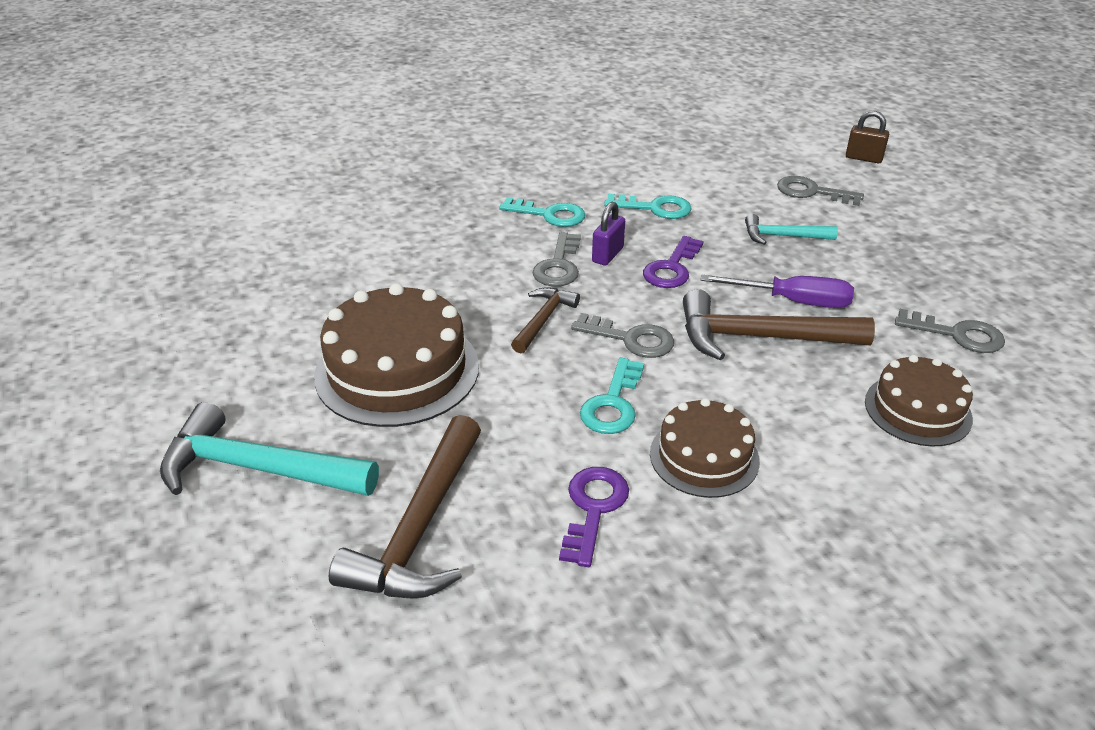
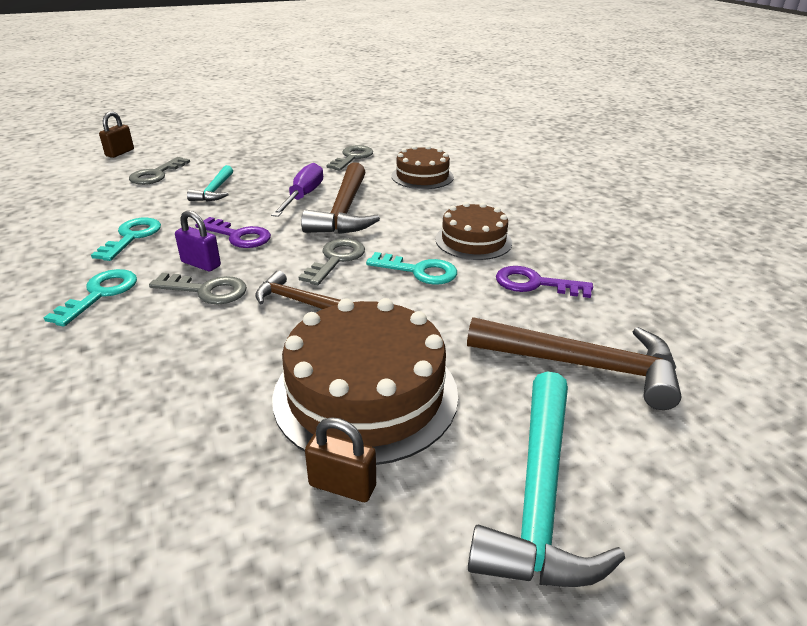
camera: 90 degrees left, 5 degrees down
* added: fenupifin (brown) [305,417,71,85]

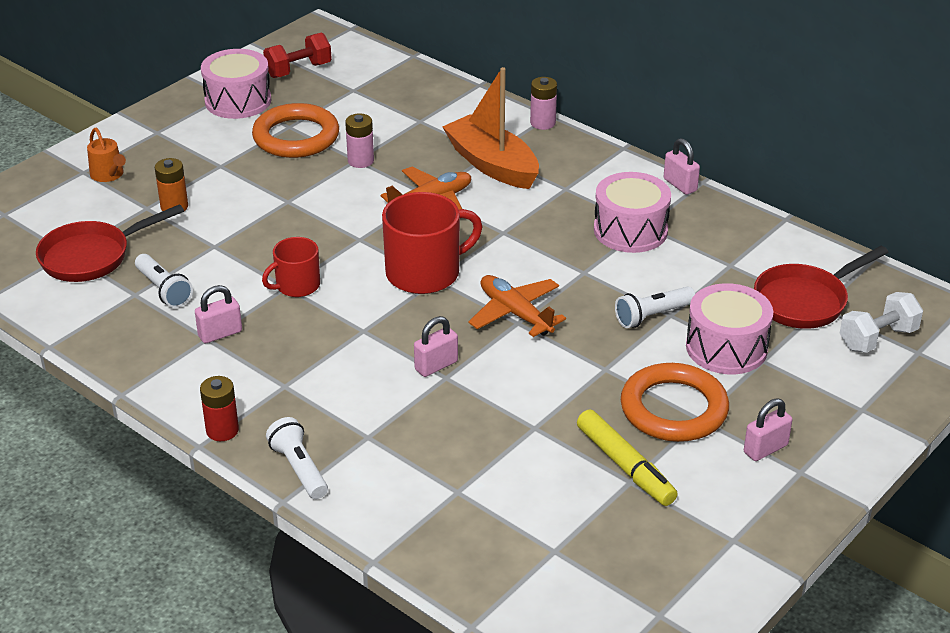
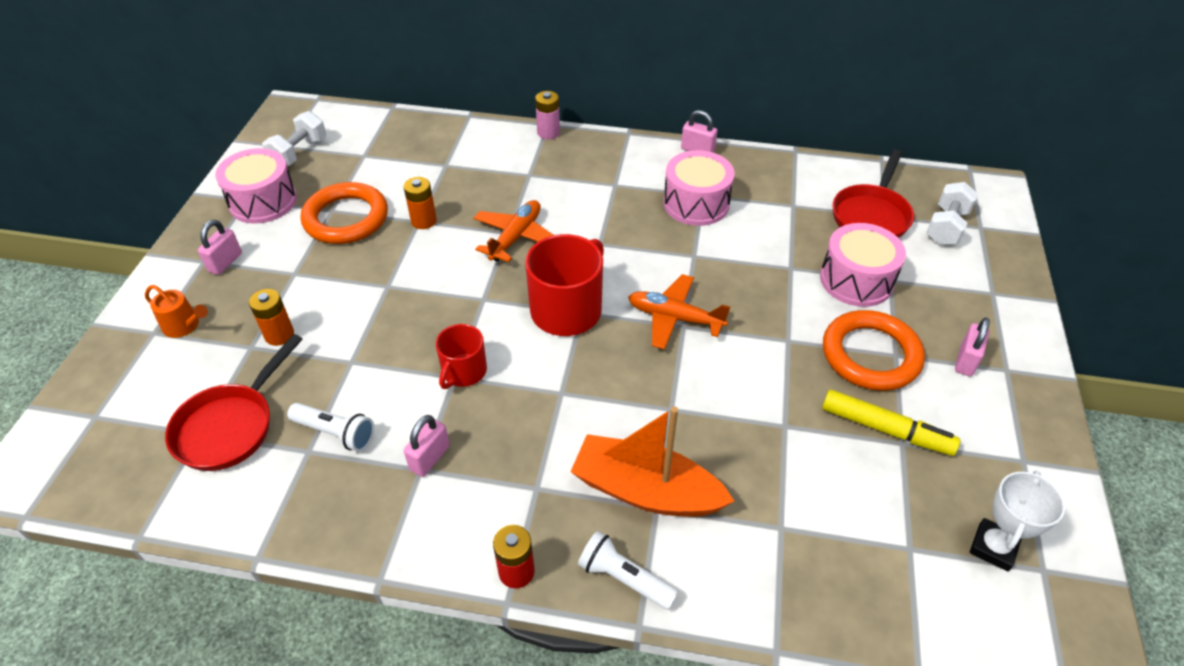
camera: 30 degrees left, 10 degrees up
* moved: fenupifin (pink) [414,316,44,61] to [198,220,44,55]
* recoloured: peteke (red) [263,32,69,46] to peteke (white) [262,111,64,55]
* recoloured: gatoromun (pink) [345,113,29,55] to gatoromun (orange) [404,177,33,52]
* moved: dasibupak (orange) [442,67,97,122] to [570,406,164,111]
* added: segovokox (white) [970,471,95,101]
* removed: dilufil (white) [615,287,80,41]

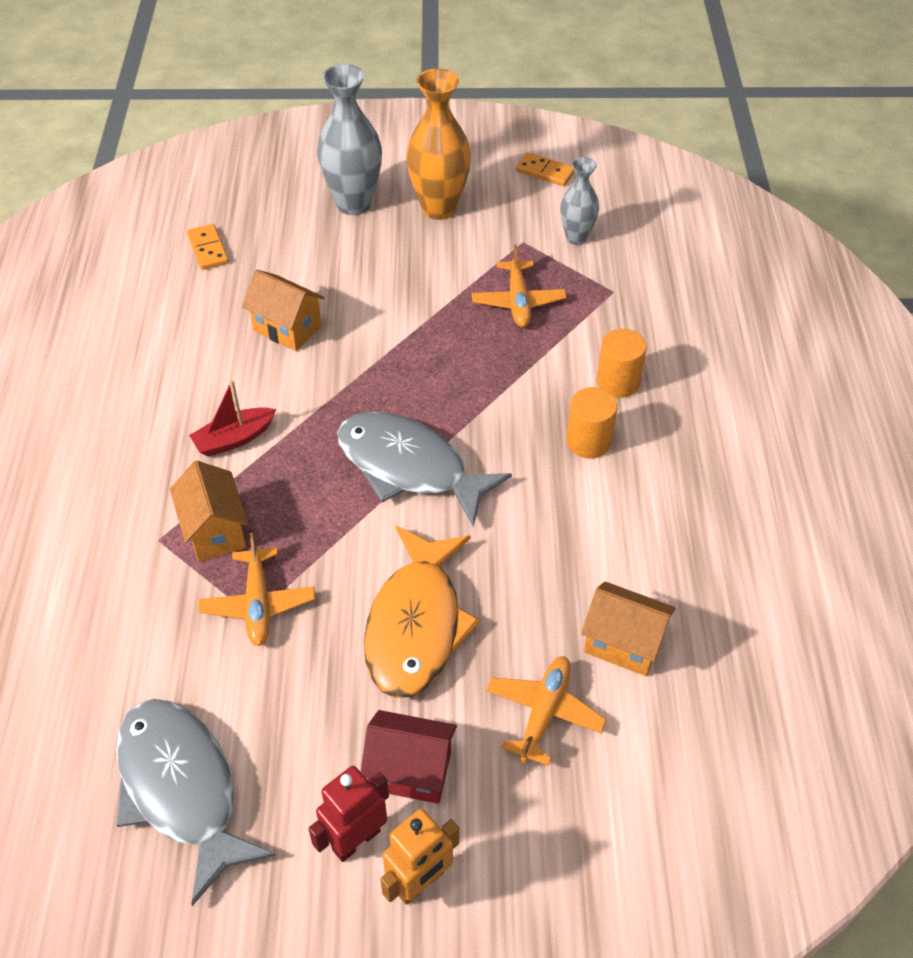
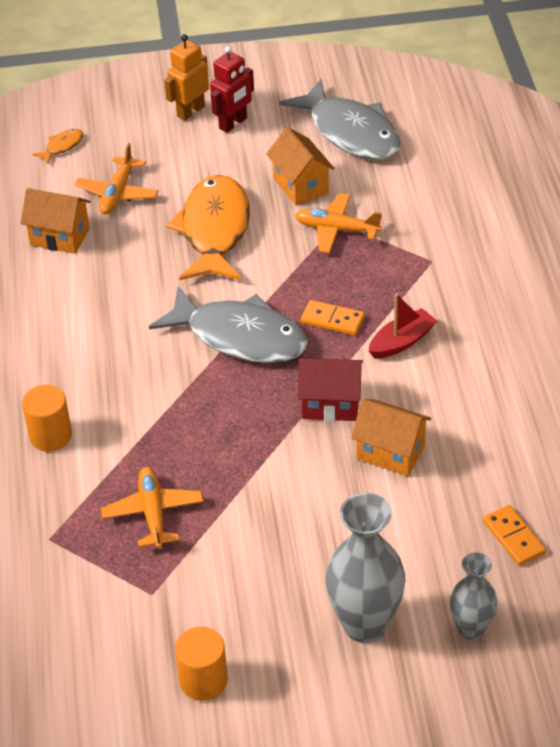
camera: 175 degrees right, 5 degrees down
* added: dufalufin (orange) [32,129,51,35]
* moved: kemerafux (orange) [566,387,51,71] to [175,627,53,74]
* moved: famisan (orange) [170,460,78,102] to [266,127,68,78]
* turned: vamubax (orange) [199,533,116,113] = [295,193,87,60] 60 degrees counterclockwise
* moved: famisan (red) [361,710,96,94] to [297,358,66,63]
* moved: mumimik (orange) [516,152,59,34] to [301,300,64,35]
* moved: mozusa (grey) [560,157,39,88] to [450,552,48,88]
* removed: mozusa (orange) [406,68,65,152]

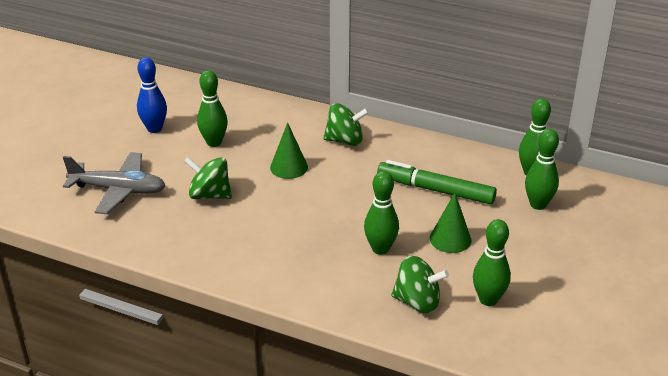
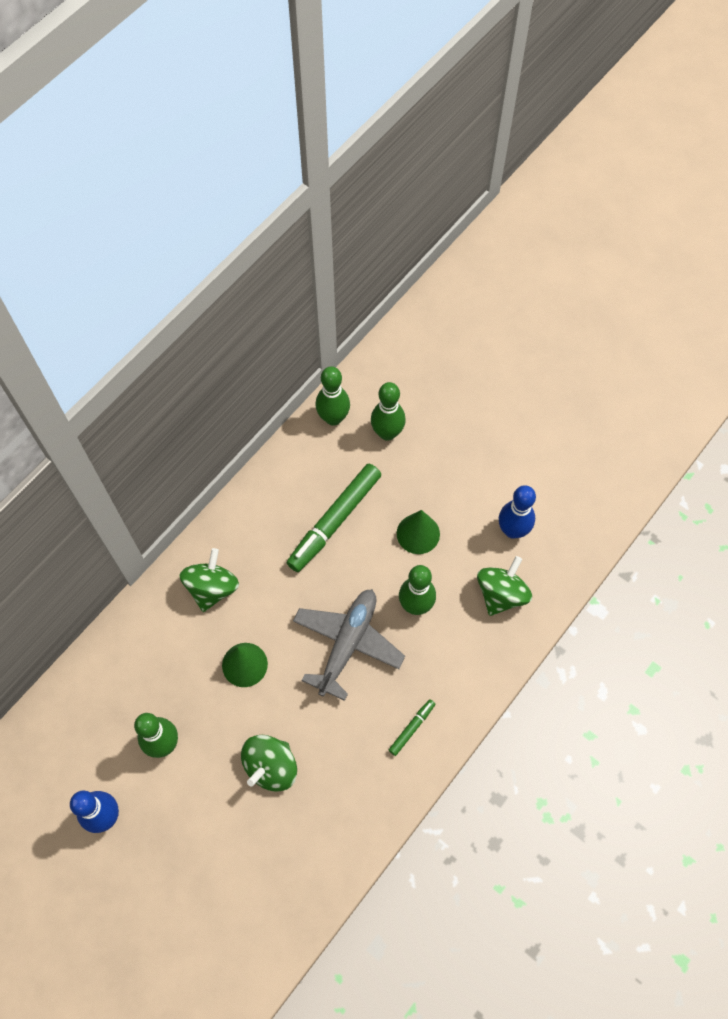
camera: 75 degrees left, 30 degrees up
* moved: vamubax (grey) [63,152,103,62] to [293,589,112,112]
* added: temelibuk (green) [389,699,46,57]
* recoloured: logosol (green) [473,219,38,87] to logosol (blue) [499,485,37,54]

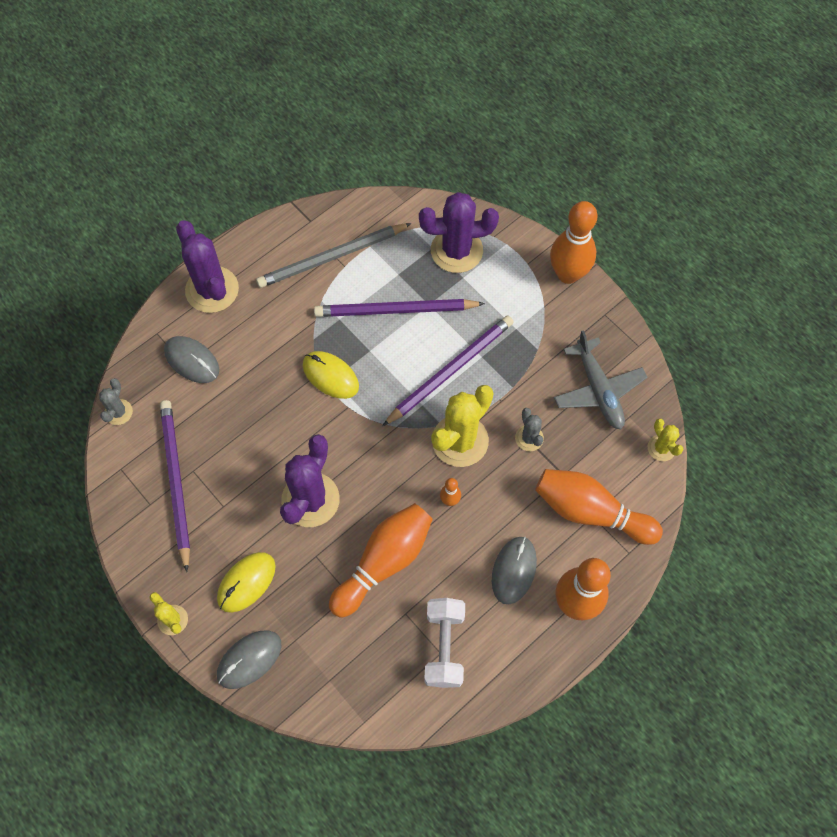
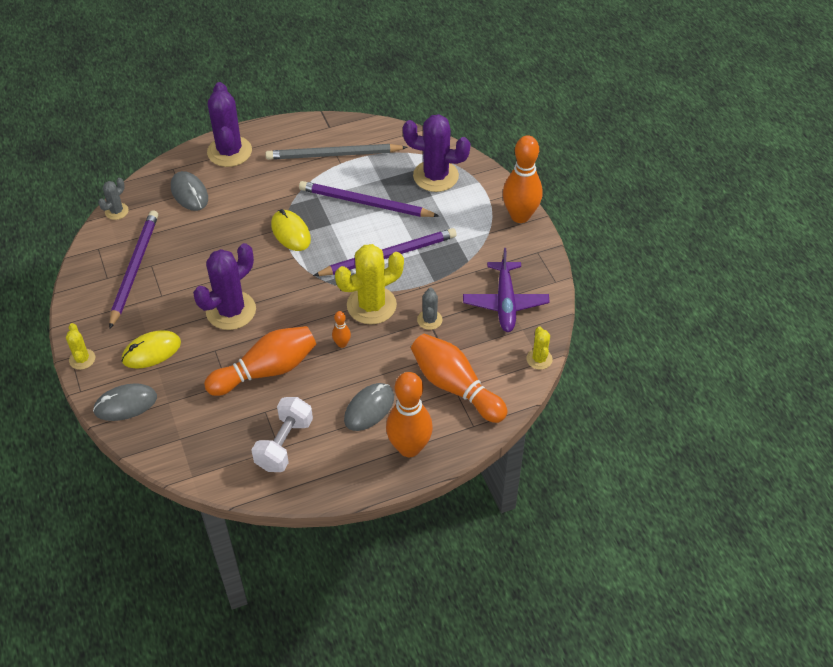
camera: 20 degrees right, 15 degrees down
* recoloured: vamubax (grey) [554,330,93,99] to vamubax (purple) [463,248,87,84]

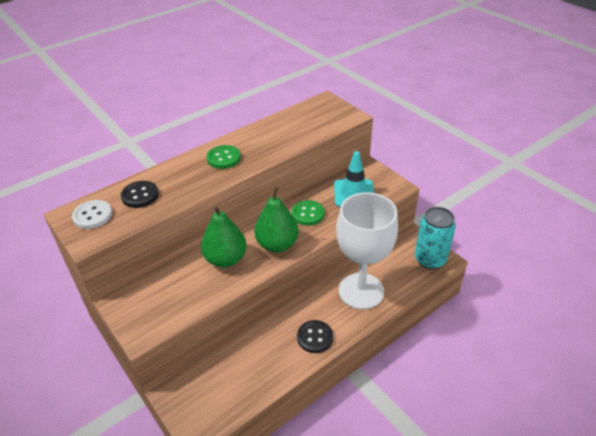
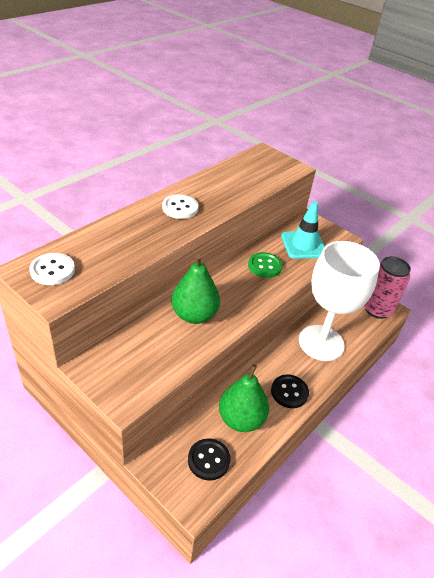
camera: 15 degrees left, 0 degrees up
* recoloured: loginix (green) [206,145,35,24] to loginix (white) [162,194,36,25]
* moved: loginix (black) [121,181,38,27] to [188,438,43,43]
* moved: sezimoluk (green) [254,187,45,65] to [219,364,50,68]
* recoloured: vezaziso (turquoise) [415,207,41,62] to vezaziso (pink) [364,256,47,63]

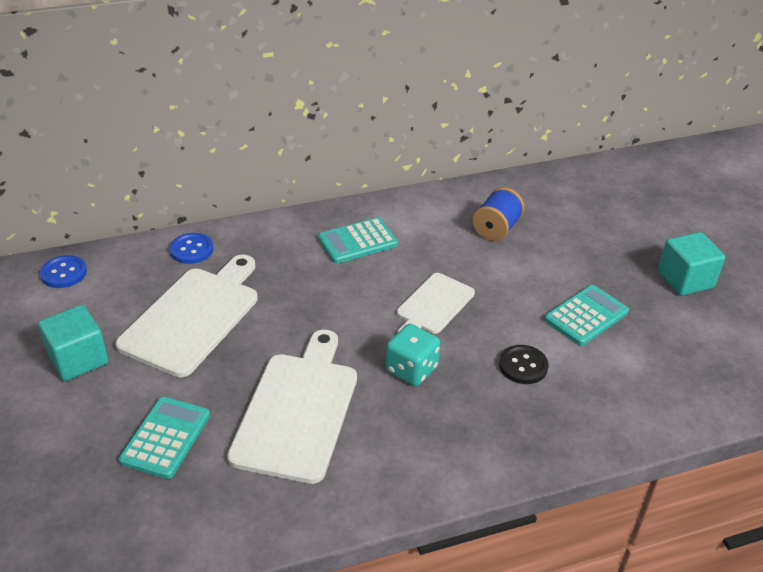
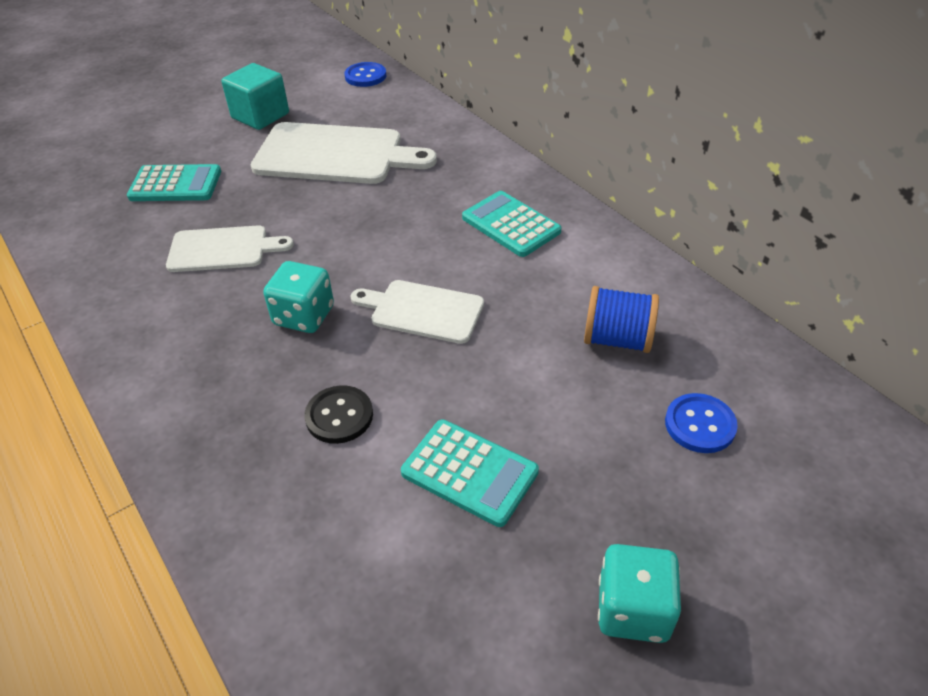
camera: 75 degrees right, 5 degrees up
* resized: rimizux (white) [227,330,130,154] = [166,226,128,46] x0.59
* replaced: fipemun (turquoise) [658,232,67,64] to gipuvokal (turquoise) [598,544,83,99]
* moved: loginix (blue) [170,233,43,31] to [665,393,73,60]

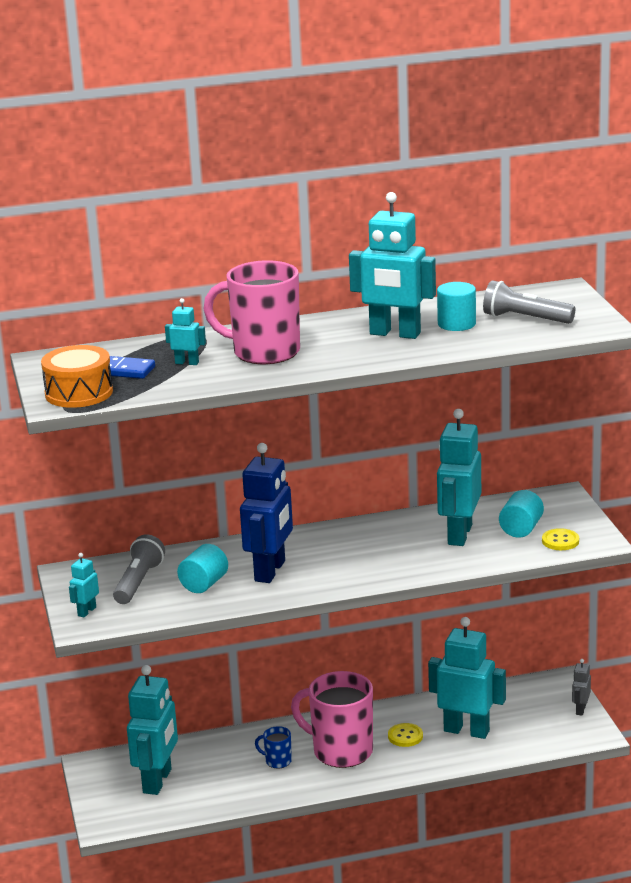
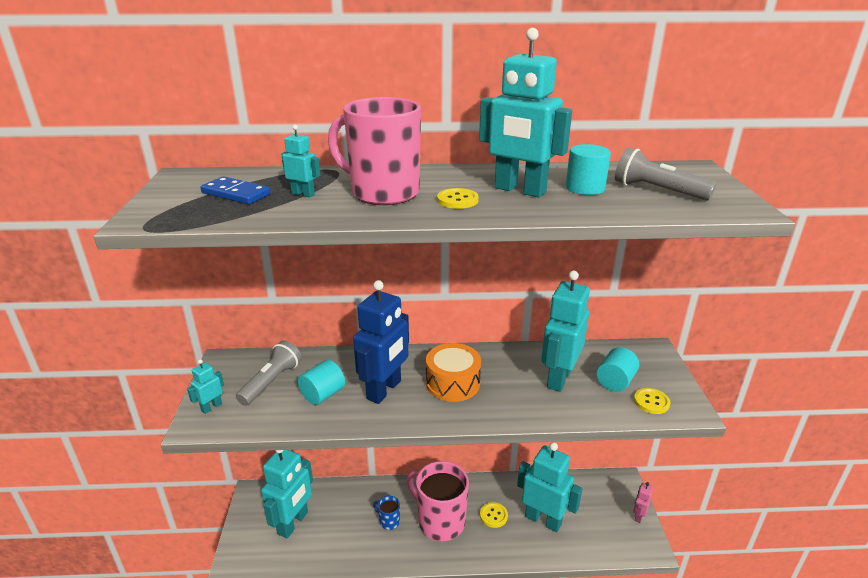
camera: 10 degrees right, 5 degrees up
* moved: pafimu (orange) [41,345,72,63] to [426,343,55,59]
* added: loginix (yellow) [437,188,42,21]
* recoloured: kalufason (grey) [572,659,19,57] to kalufason (pink) [633,482,20,41]

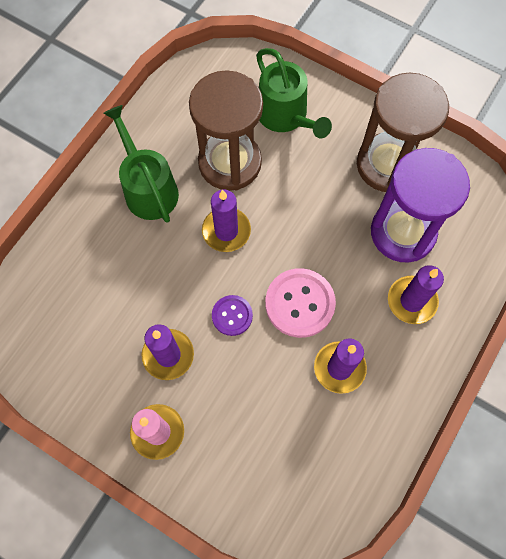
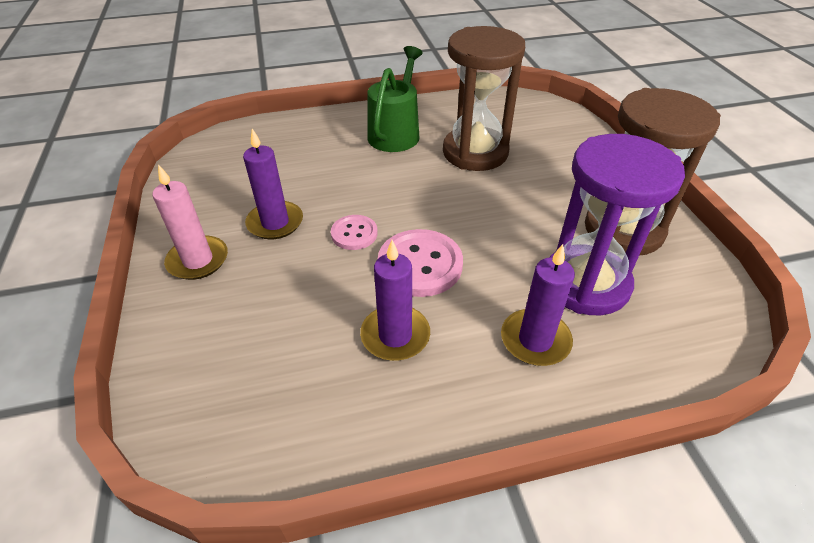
camera: 45 degrees right, 25 degrees down
* recoloured: loginix (purple) [212,295,41,41] to loginix (pink) [331,215,47,35]
* removed: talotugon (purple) [202,190,49,62]
* removed: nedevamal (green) [256,48,76,91]

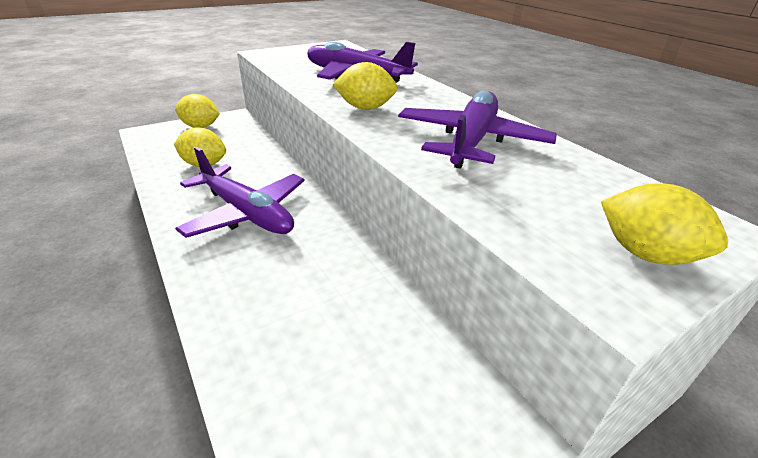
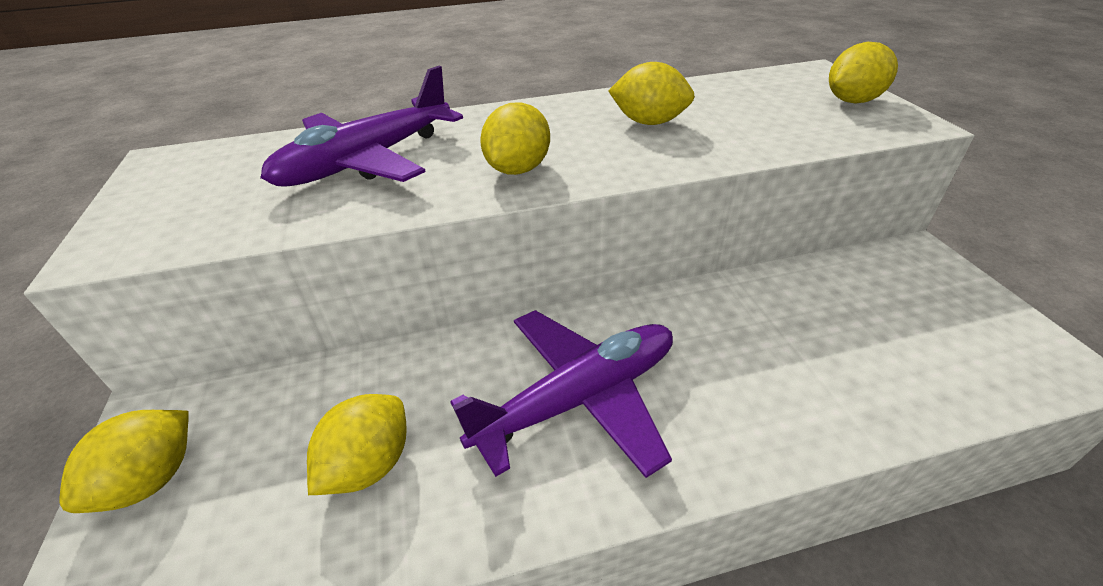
camera: 70 degrees left, 5 degrees up
* replaced: vamubax (purple) [398,91,159,78] to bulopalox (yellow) [608,62,87,63]

